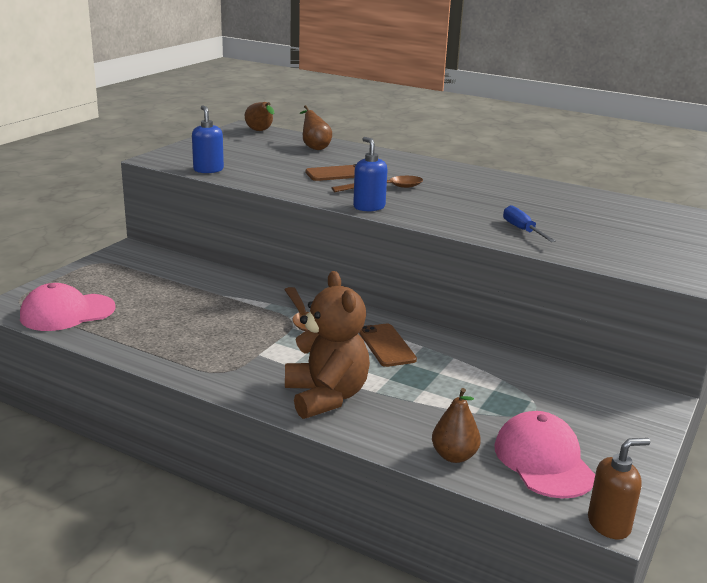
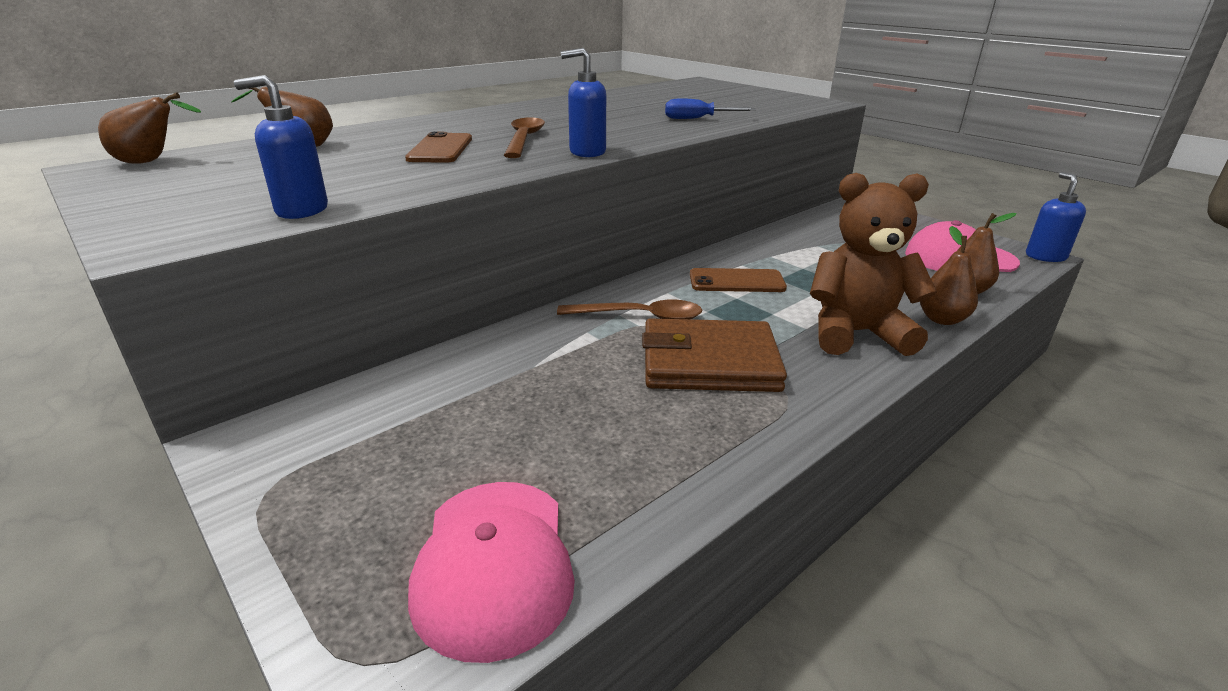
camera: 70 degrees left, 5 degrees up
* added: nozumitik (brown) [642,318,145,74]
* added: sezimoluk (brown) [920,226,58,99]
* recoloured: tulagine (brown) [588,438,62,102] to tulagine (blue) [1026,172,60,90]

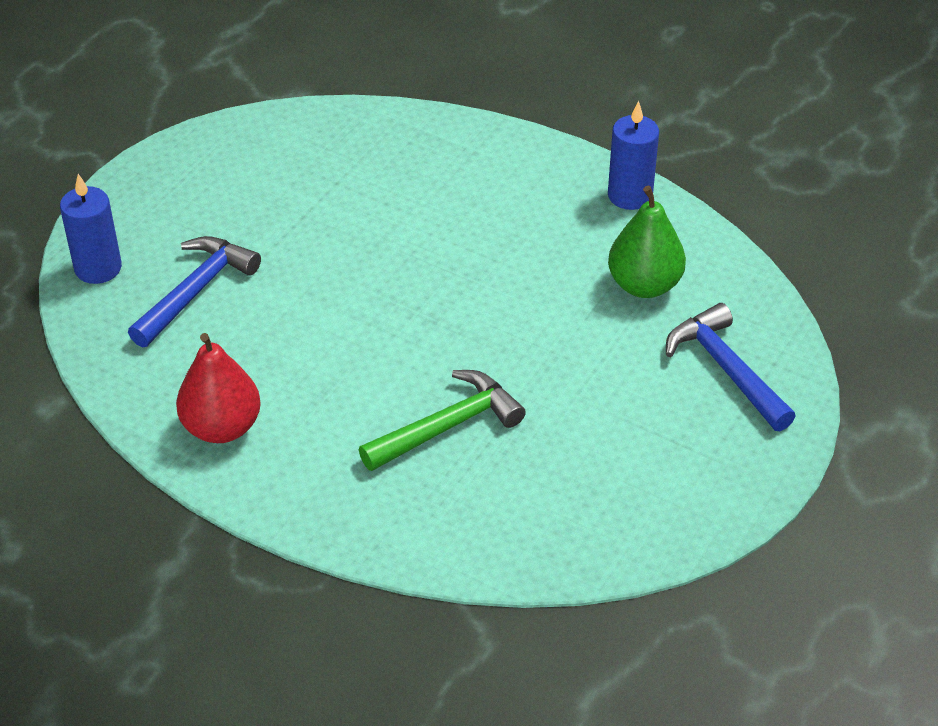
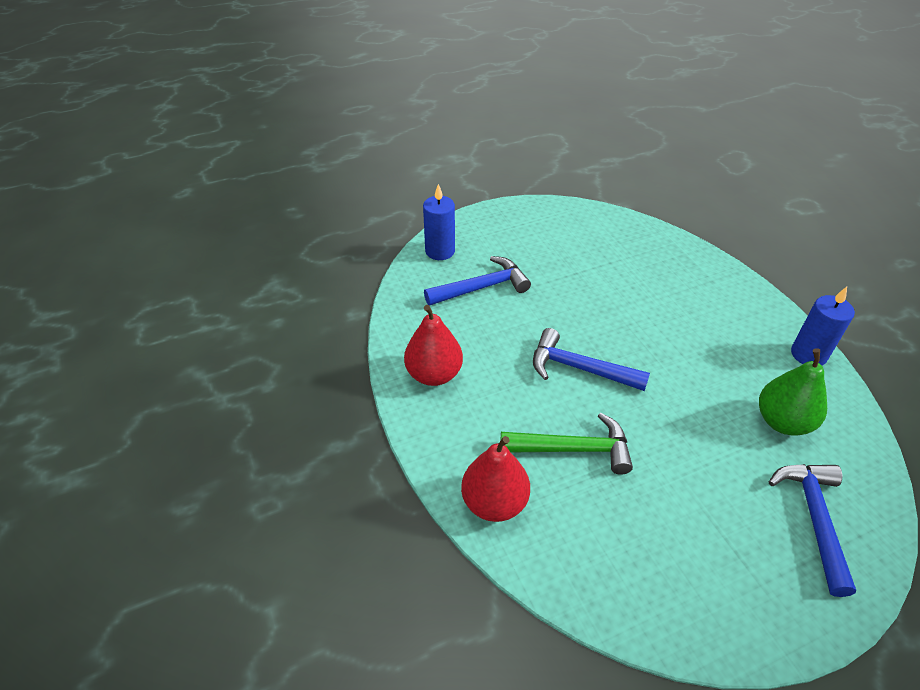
camera: 35 degrees right, 0 degrees up
* added: sezimoluk (red) [461,436,69,86]
* added: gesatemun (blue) [533,328,117,63]

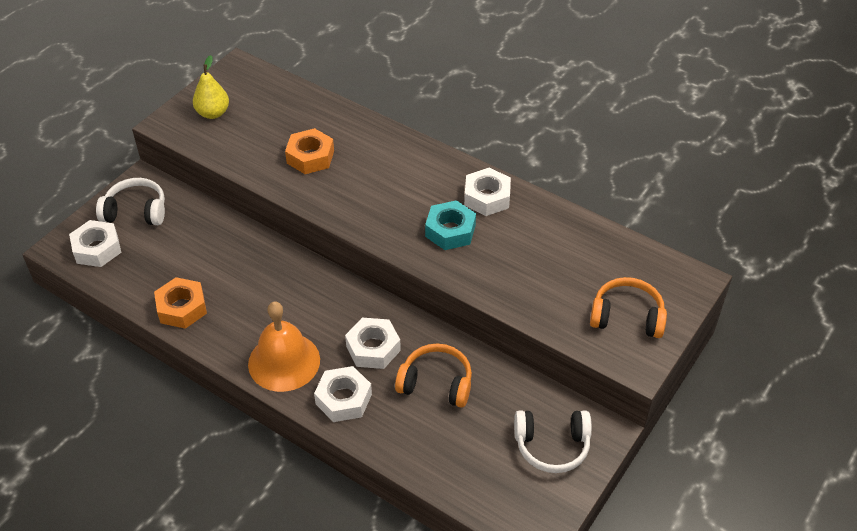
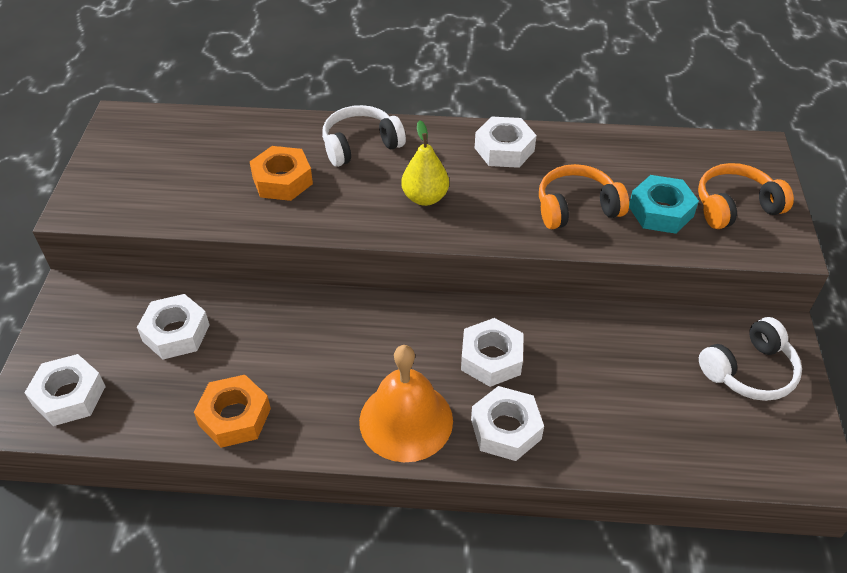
camera: 30 degrees left, 0 degrees up
* added: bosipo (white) [137,294,73,65]
* moved: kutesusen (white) [96,178,69,47] to [322,105,84,62]
* moved: sezimoluk (yellow) [193,55,36,64] to [401,120,48,86]
* moved: kutesusen (orange) [395,344,77,64] to [539,164,90,65]
* moved: bosipo (turquoise) [425,200,51,50] to [629,175,70,59]

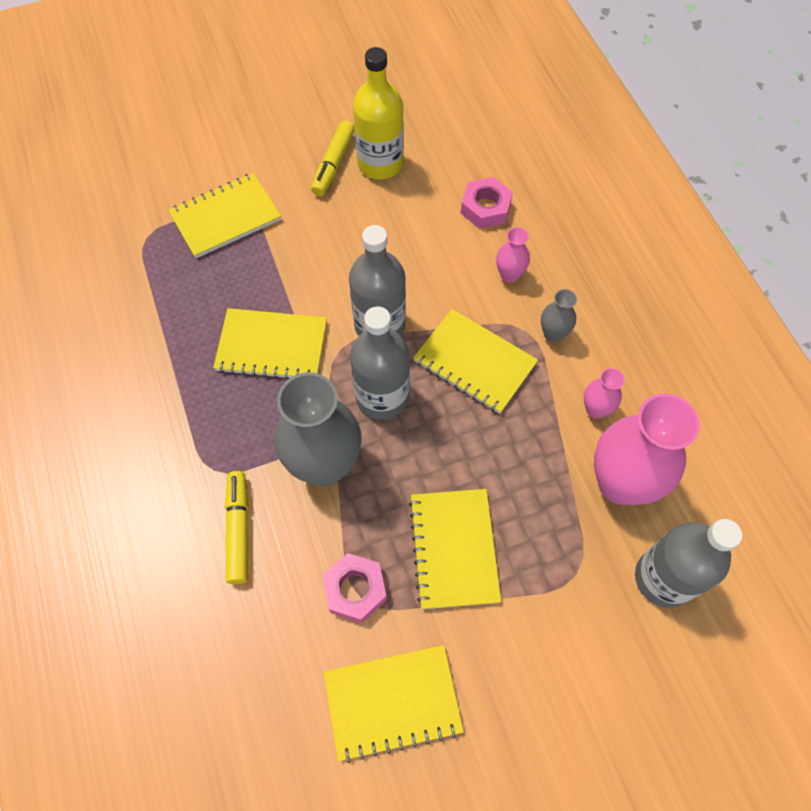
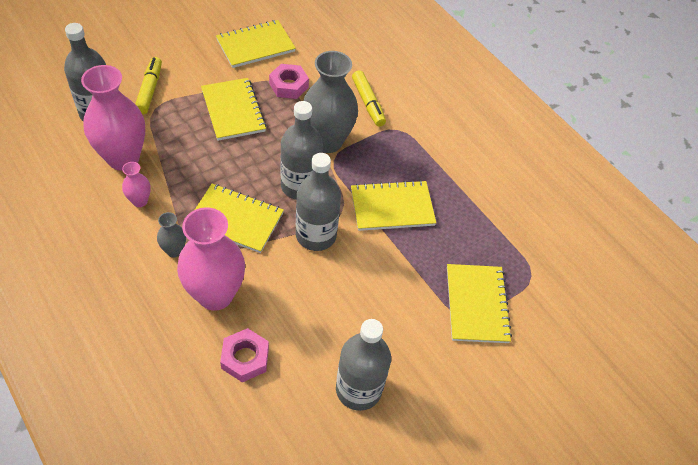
camera: 160 degrees right, 10 degrees down
* moved: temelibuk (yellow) [311,120,44,76] to [135,57,27,57]
* resized: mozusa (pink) [496,227,34,56] = [177,207,68,104] x2.18
* recoloured: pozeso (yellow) [353,47,51,132] to pozeso (grey) [336,319,55,92]
* turned: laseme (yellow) [168,173,113,85] = [447,264,65,79] 45 degrees counterclockwise

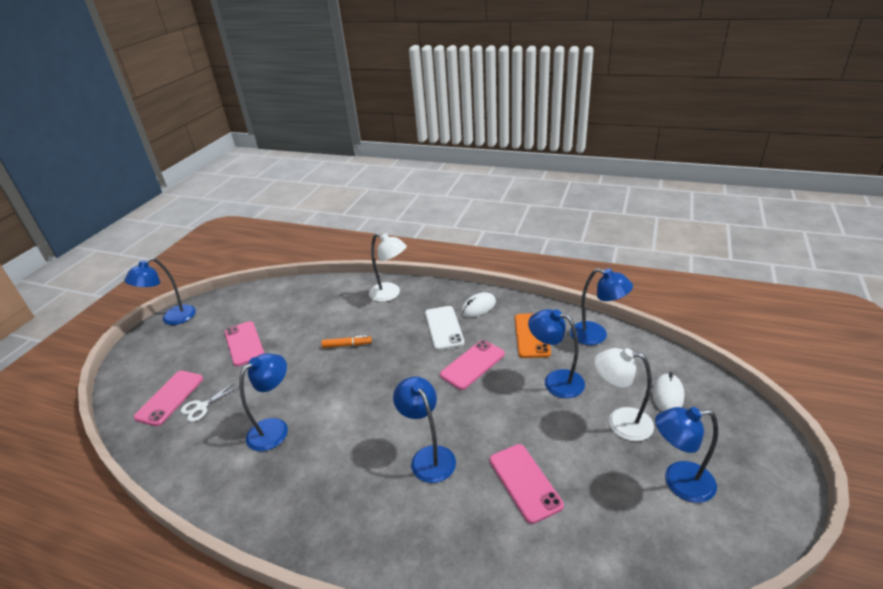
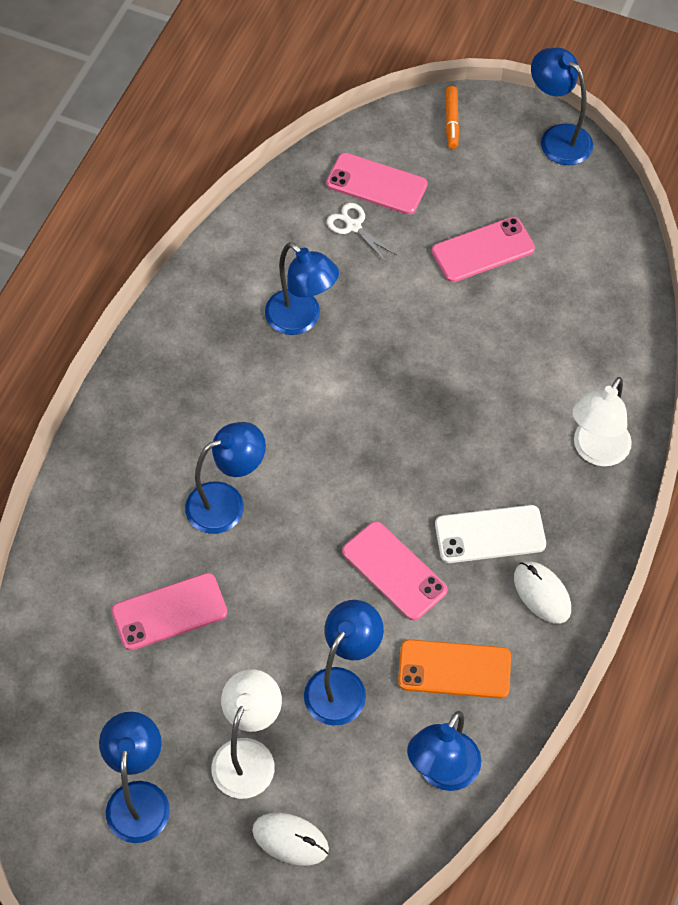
camera: 90 degrees right, 25 degrees up
* moved: temelibuk (orange) [321,335,51,13] to [446,86,13,63]

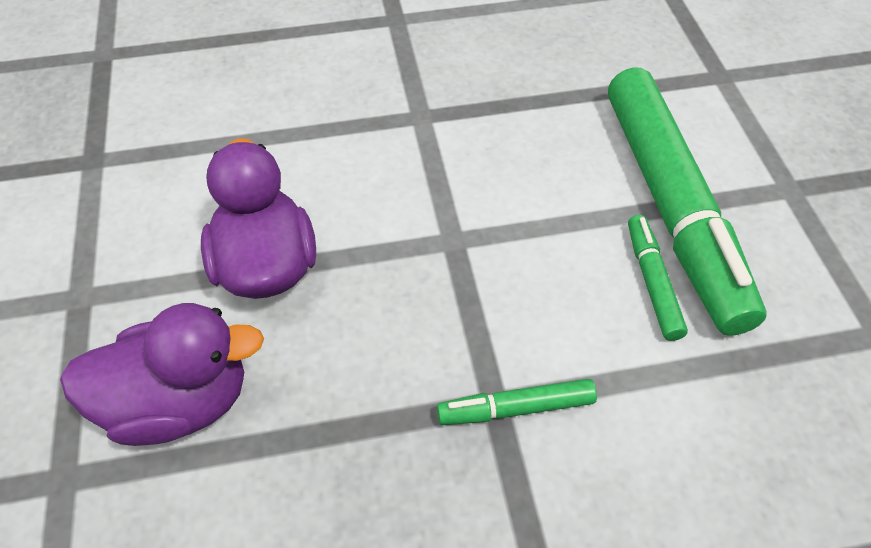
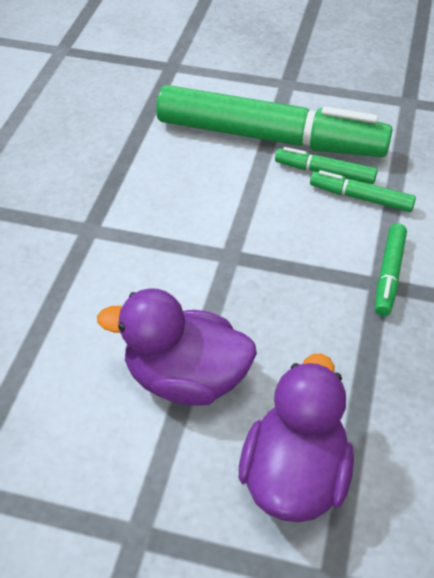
camera: 65 degrees left, 5 degrees down
* added: temelibuk (green) [310,170,106,42]

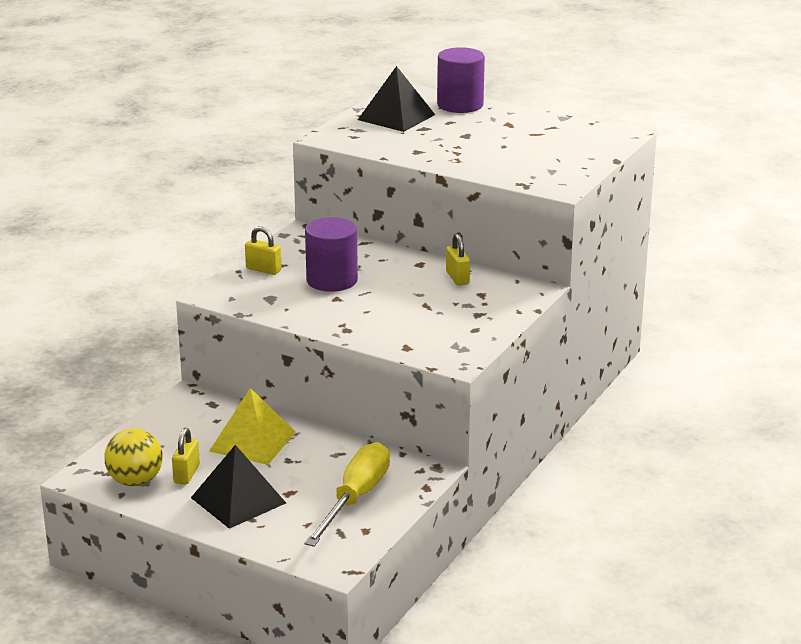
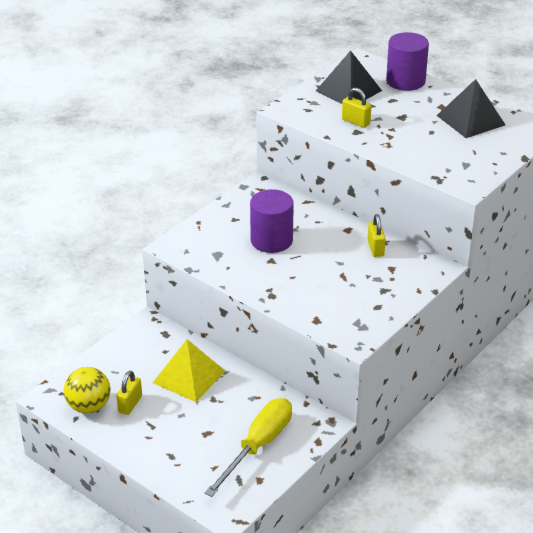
camera: 10 degrees right, 10 degrees up
* moved: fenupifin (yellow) [245,226,37,49] to [342,88,29,40]
* moved: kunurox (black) [191,445,95,84] to [437,79,68,59]

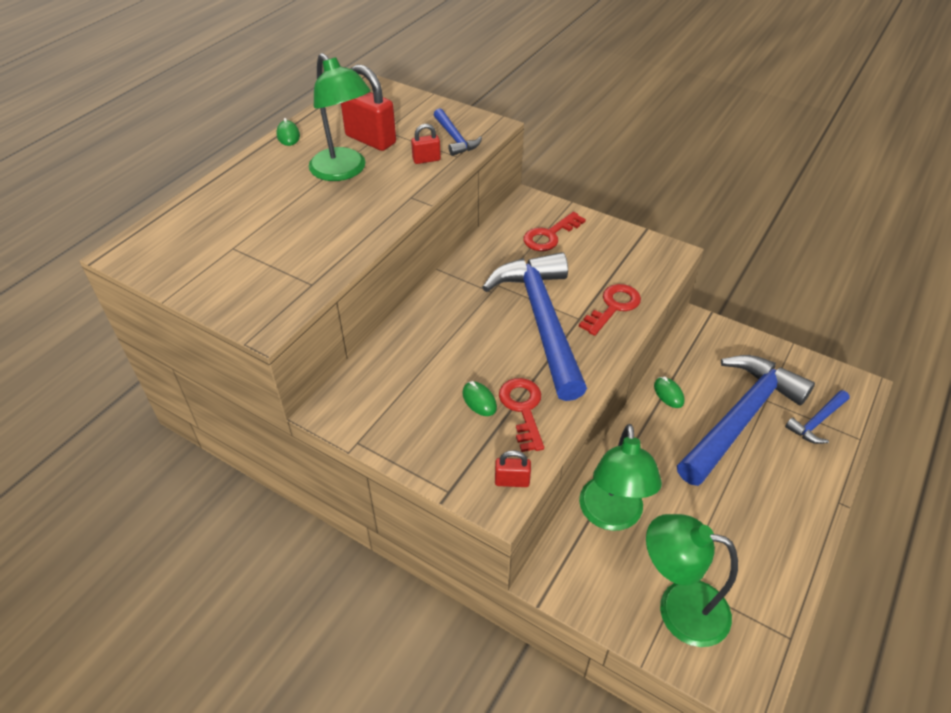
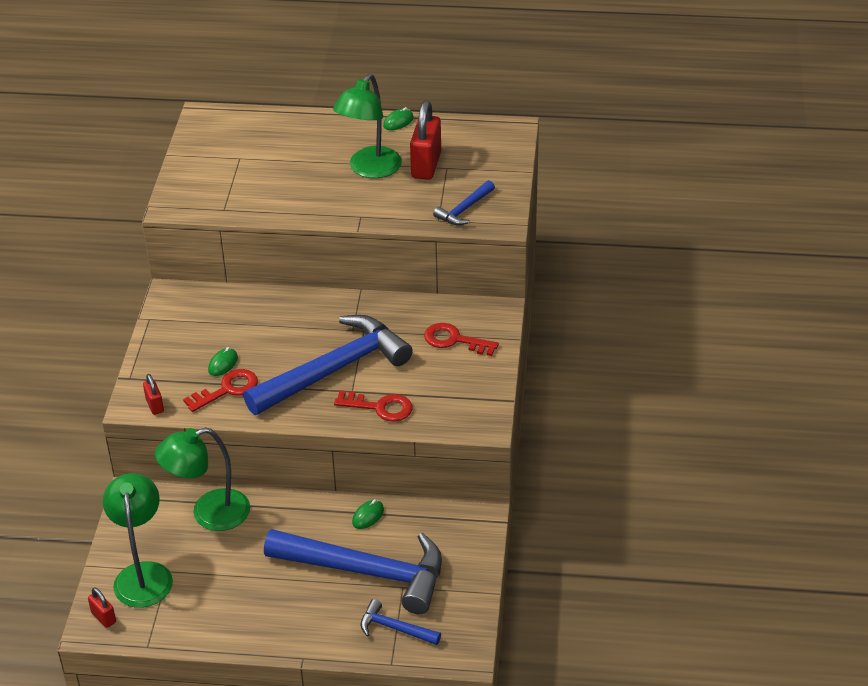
camera: 65 degrees right, 5 degrees down
* moved: fenupifin (red) [411,124,30,40] to [88,587,28,41]

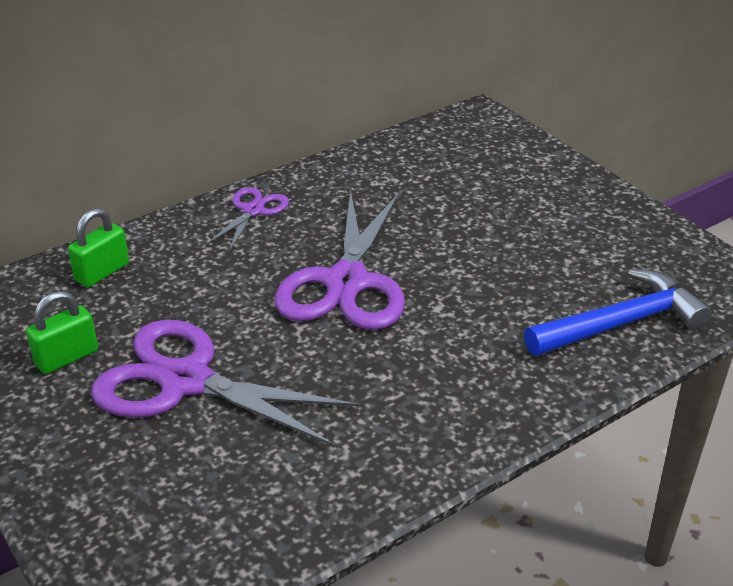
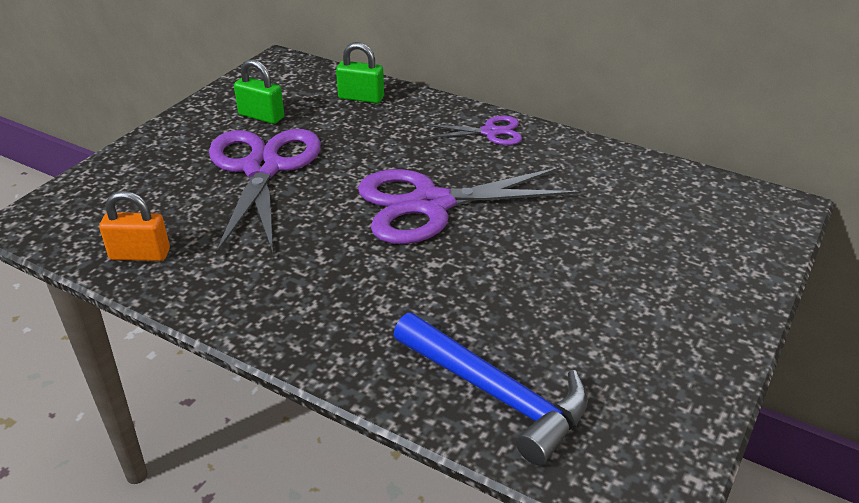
camera: 65 degrees right, 0 degrees up
* added: fenupifin (orange) [99,191,71,70]

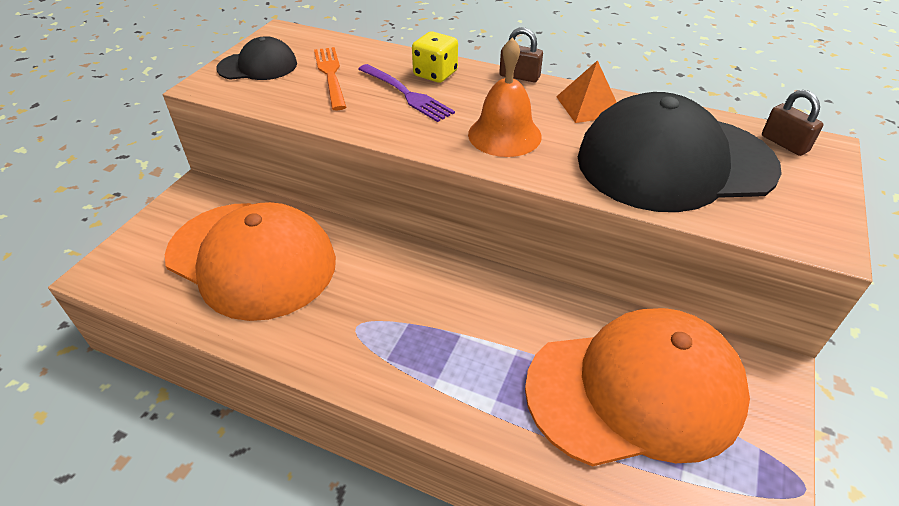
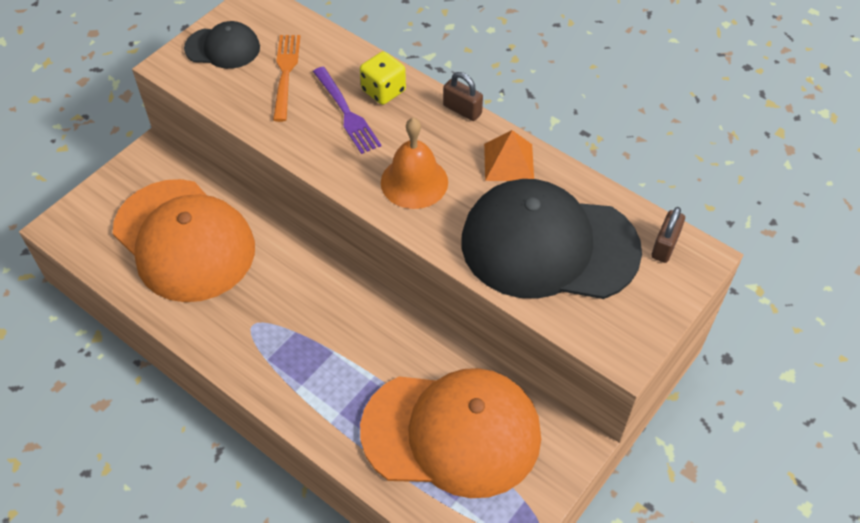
camera: 15 degrees right, 10 degrees up
* turned: fenupifin (brown) [762,90,62,66] = [651,207,34,56] 45 degrees clockwise

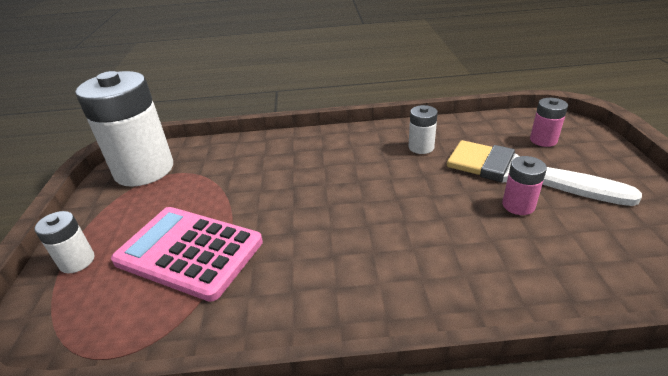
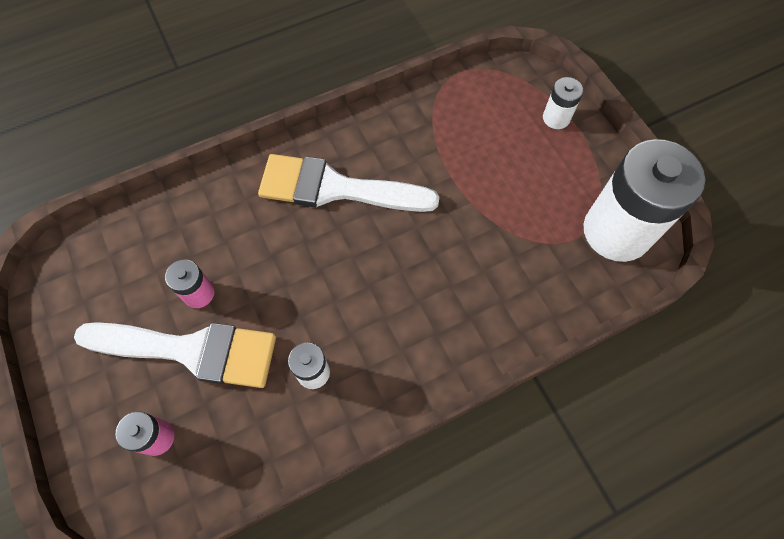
camera: 155 degrees right, 30 degrees up
* added: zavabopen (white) [258,154,182,58]
* removed: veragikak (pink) [111,207,152,95]

